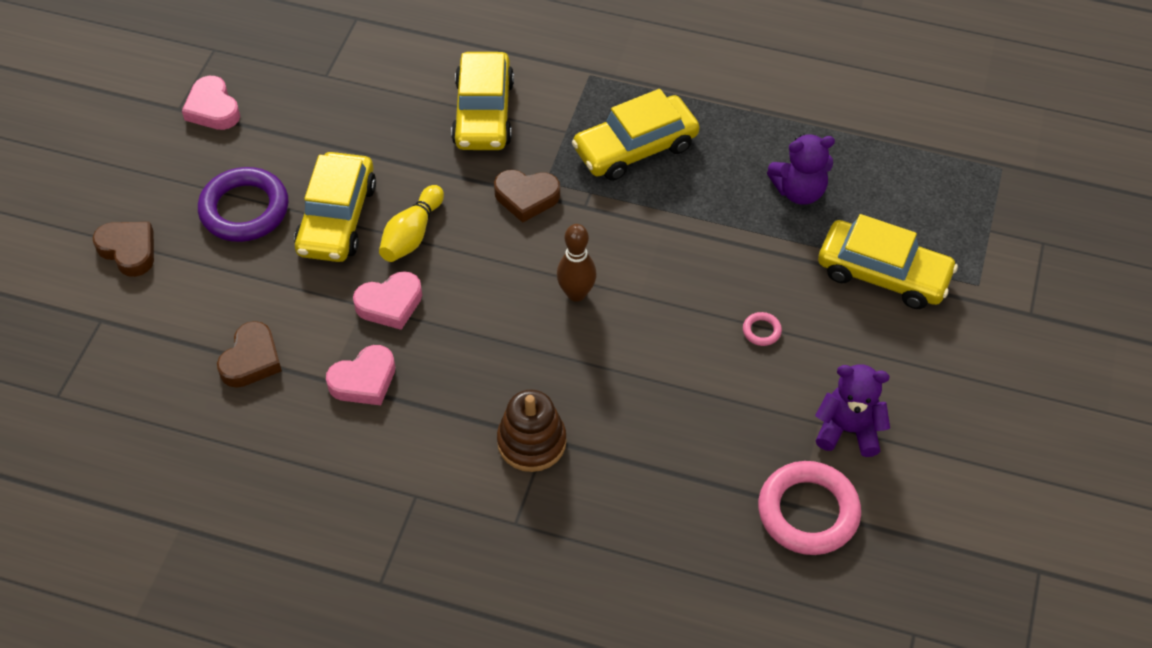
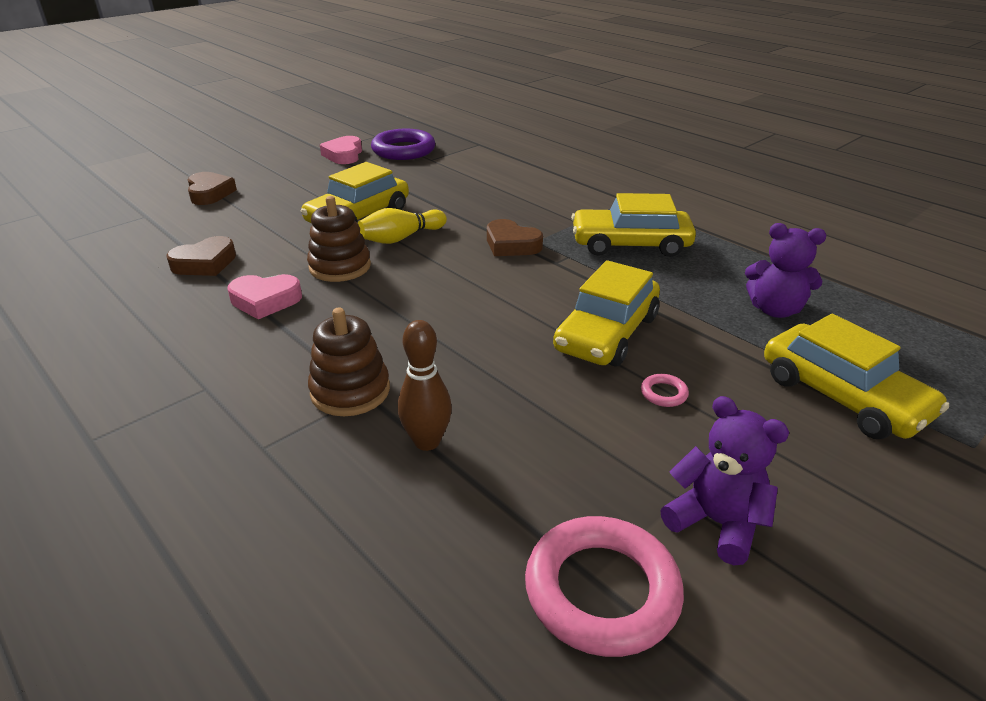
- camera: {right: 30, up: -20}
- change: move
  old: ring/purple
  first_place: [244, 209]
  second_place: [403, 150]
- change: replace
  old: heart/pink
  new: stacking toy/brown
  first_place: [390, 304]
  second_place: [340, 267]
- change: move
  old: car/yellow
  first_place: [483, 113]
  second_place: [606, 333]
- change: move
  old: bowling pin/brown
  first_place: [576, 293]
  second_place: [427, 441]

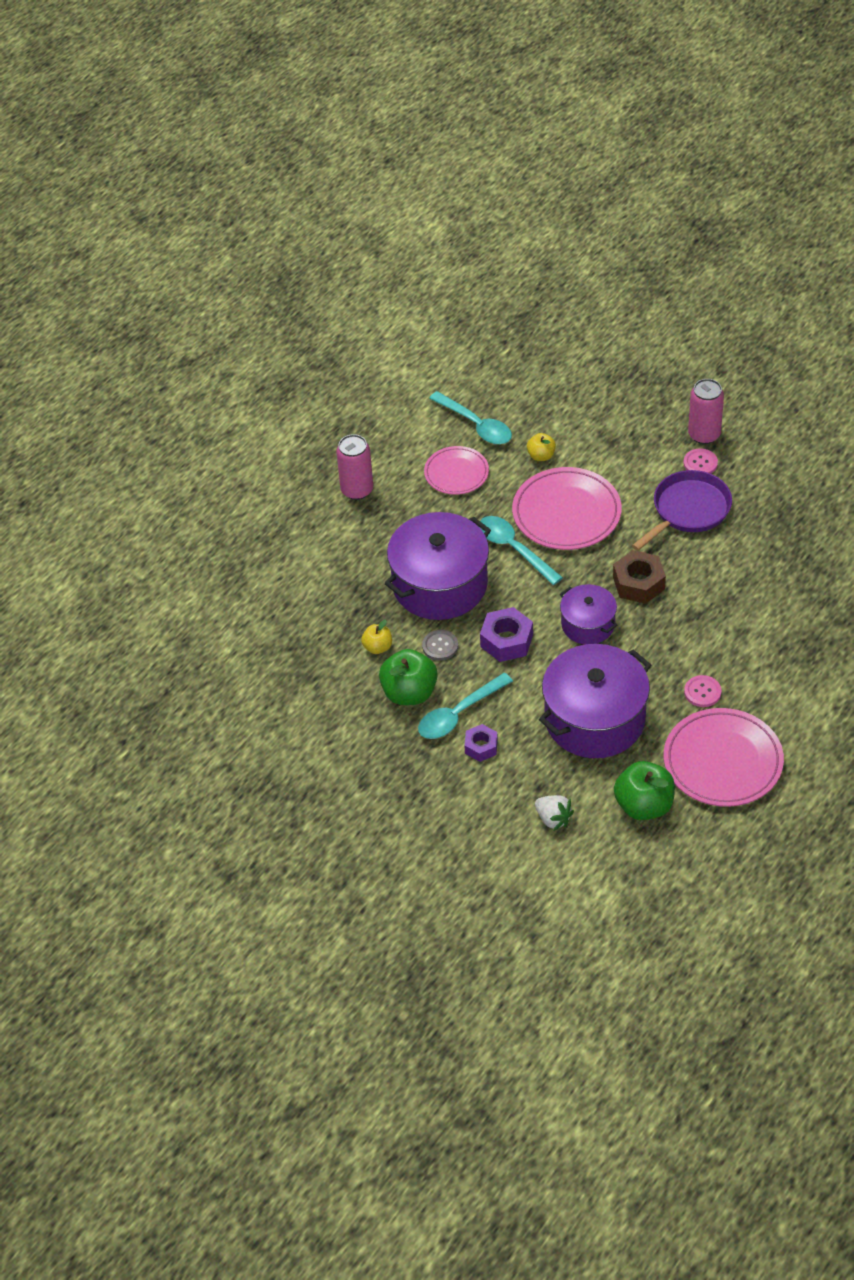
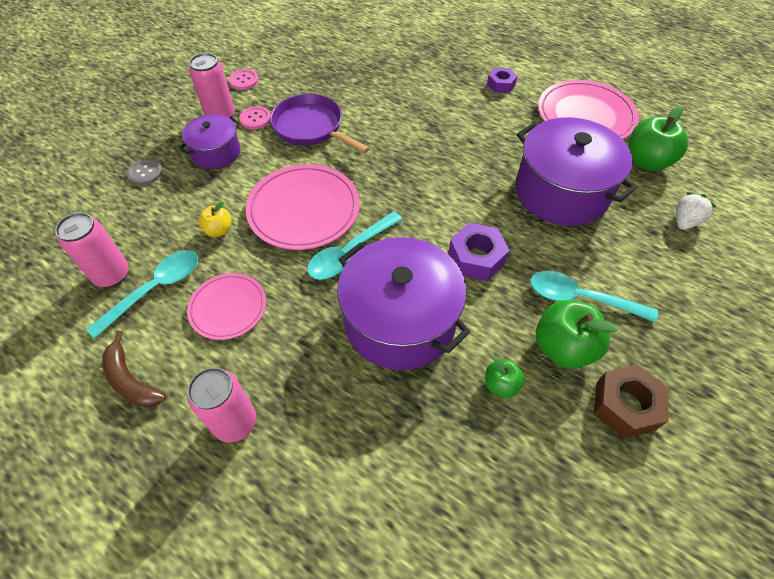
- camera: {right: -95, up: 5}
- change: recolor
  old: apple/yellow
  new: apple/green
  first_place: [377, 647]
  second_place: [501, 385]
- change: rotate
  old: spoon/turquoise
  first_place: [459, 714]
  second_place: [581, 298]
  degrees: 150
- change: move
  old: button/grey
  first_place: [440, 646]
  second_place: [145, 173]
- change: move
  old: nut/purple
  first_place: [481, 747]
  second_place: [501, 85]
- change: move
  old: pot/purple
  first_place: [588, 624]
  second_place: [216, 152]
- change: move
  old: nut/brown
  first_place: [638, 583]
  second_place: [625, 405]
- change: move
  old: button/pink
  first_place: [702, 692]
  second_place: [244, 80]
- change: insert
  new: can/pink
  second_place: [112, 275]
- change: insert
  new: banana/brown
  second_place: [131, 380]

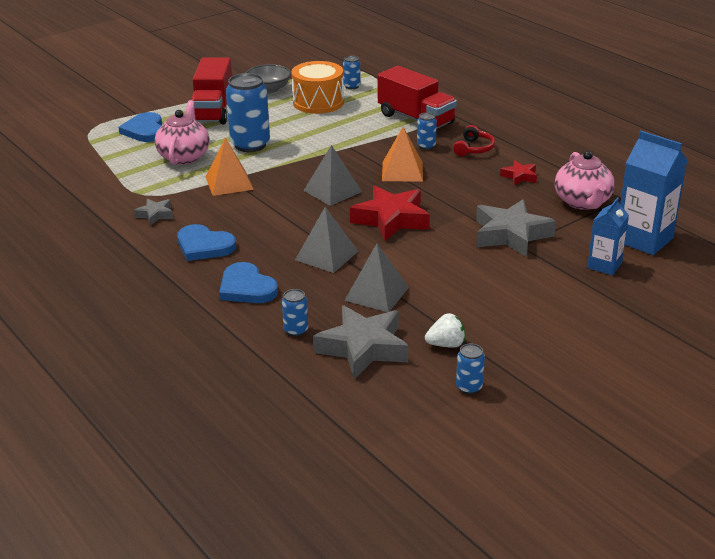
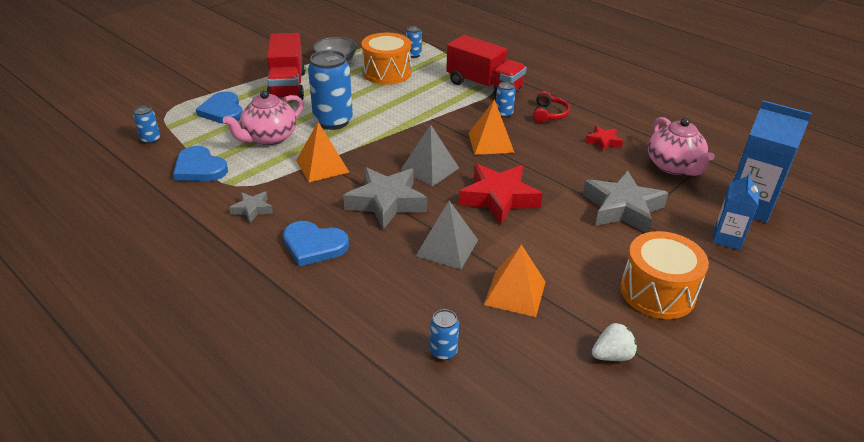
- camera: {right: -10, up: 5}
- change: rotate
  old: teapot/pink
  first_place: [184, 156]
  second_place: [269, 138]
  degrees: -135
- change: move
  old: heart/blue
  first_place: [246, 288]
  second_place: [199, 168]
- change: move
  old: star/grey
  first_place: [363, 348]
  second_place: [386, 202]
- change: recolor
  old: pyramid/grey
  new: pyramid/orange
  first_place: [376, 293]
  second_place: [515, 293]
- change: move
  old: can/blue
  first_place: [469, 387]
  second_place: [150, 139]
- change: insert
  new: drum/orange
  second_place: [657, 292]

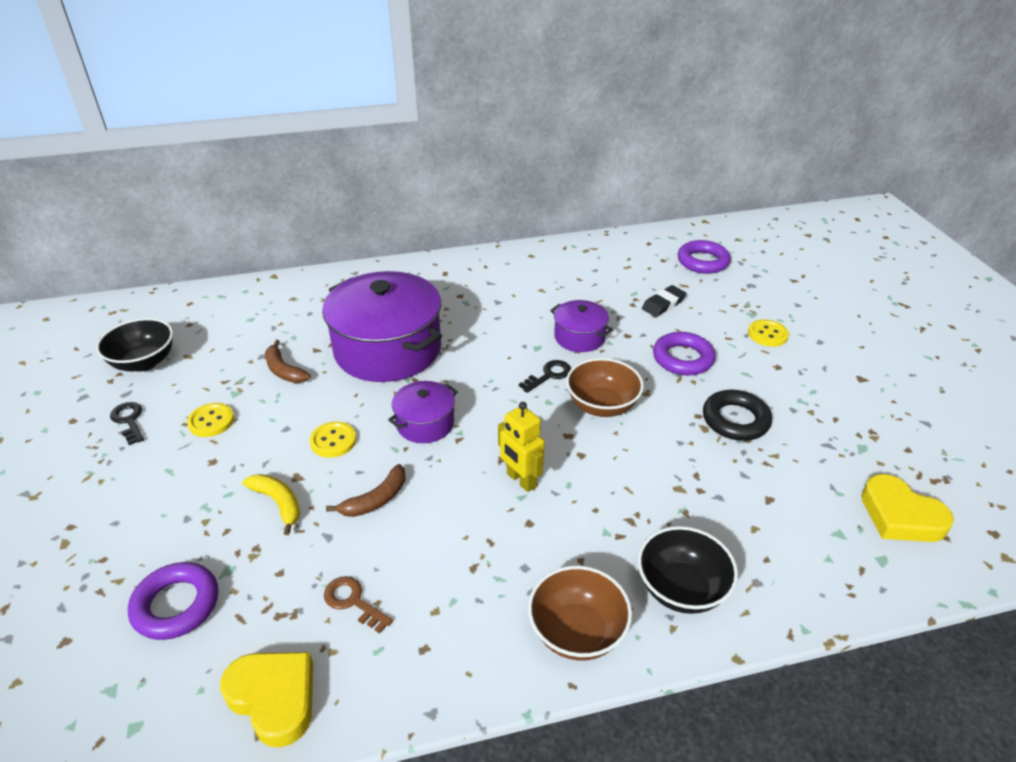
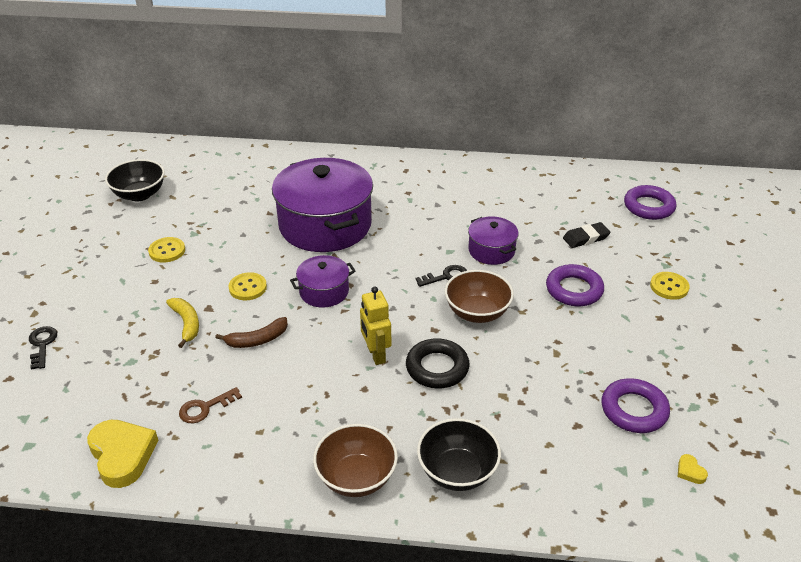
- camera: {right: 20, up: 0}
- change: move
  old: key/black
  first_place: [129, 421]
  second_place: [42, 345]
- change: move
  old: ring/purple
  first_place: [176, 605]
  second_place: [634, 410]
- change: delete
  old: banana/brown
  first_place: [284, 370]
- change: rotate
  old: key/brown
  first_place: [353, 602]
  second_place: [205, 408]
  degrees: -90
- change: move
  old: ring/black
  first_place: [735, 420]
  second_place: [437, 368]
- change: resize
  old: heart/yellow
  first_place: [900, 516]
  second_place: [690, 471]
  factor: 0.42

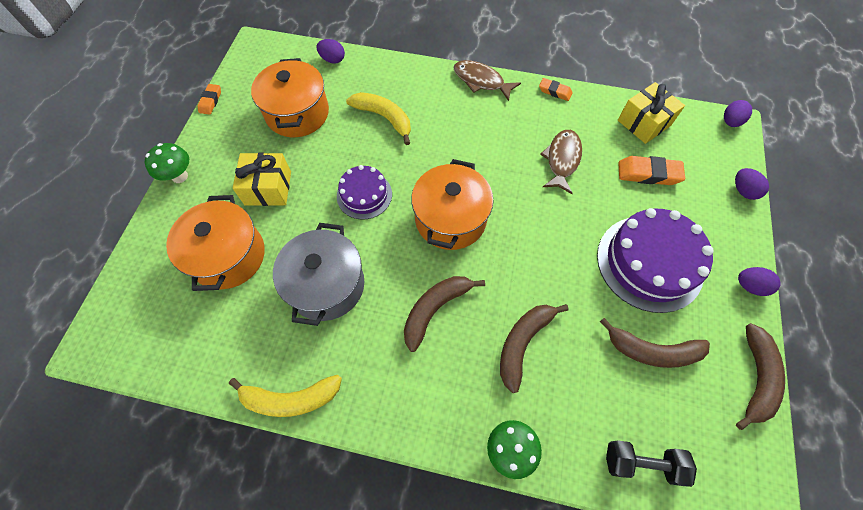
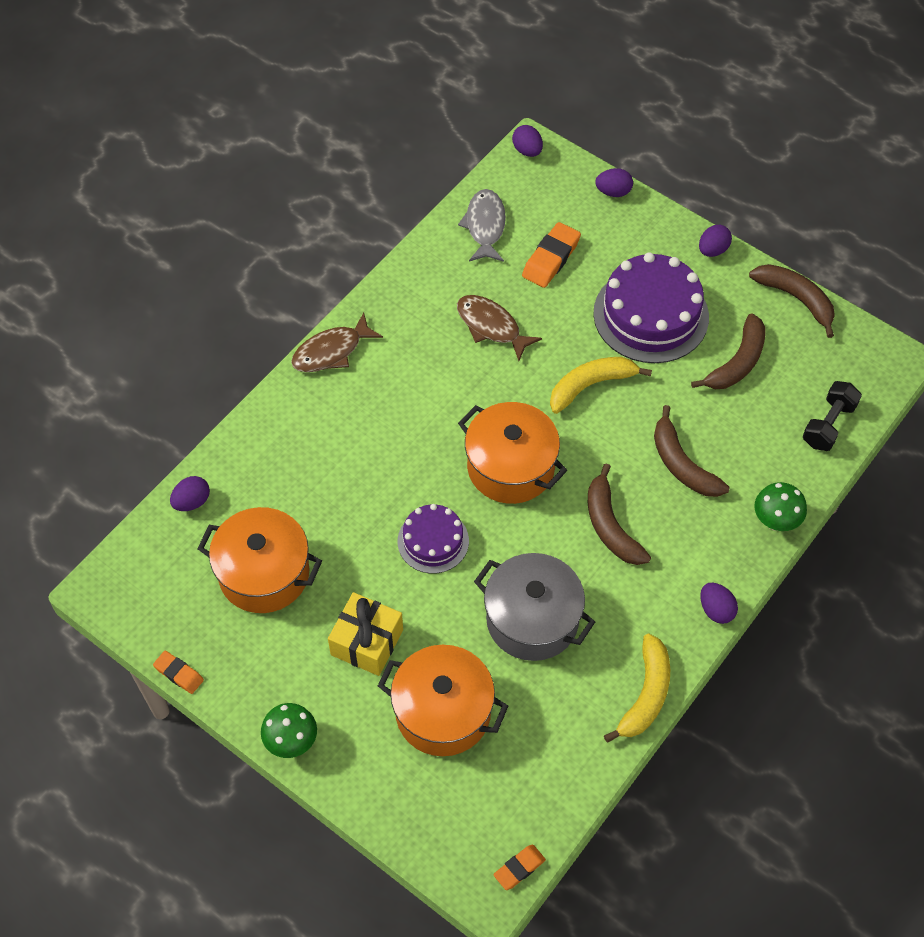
- camera: {right: -65, up: -5}
- change: move
  old: banana/yellow
  first_place: [384, 118]
  second_place: [590, 385]
- change: move
  old: eraser/orange
  first_place: [555, 91]
  second_place: [519, 868]
- change: replace
  old: gift/yellow
  new: fish/grey
  first_place: [644, 123]
  second_place: [485, 226]
- change: insert
  new: egg/purple
  second_place: [716, 610]

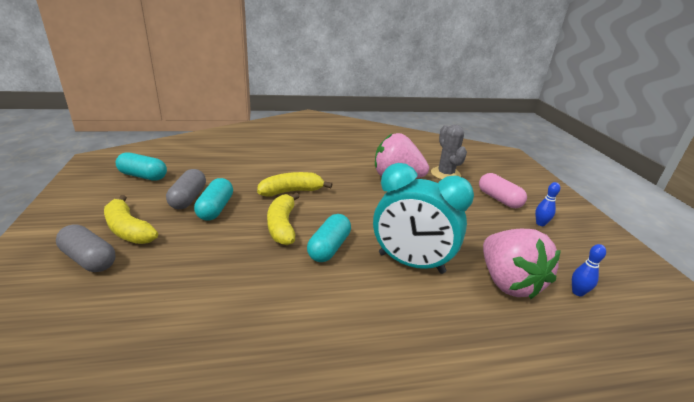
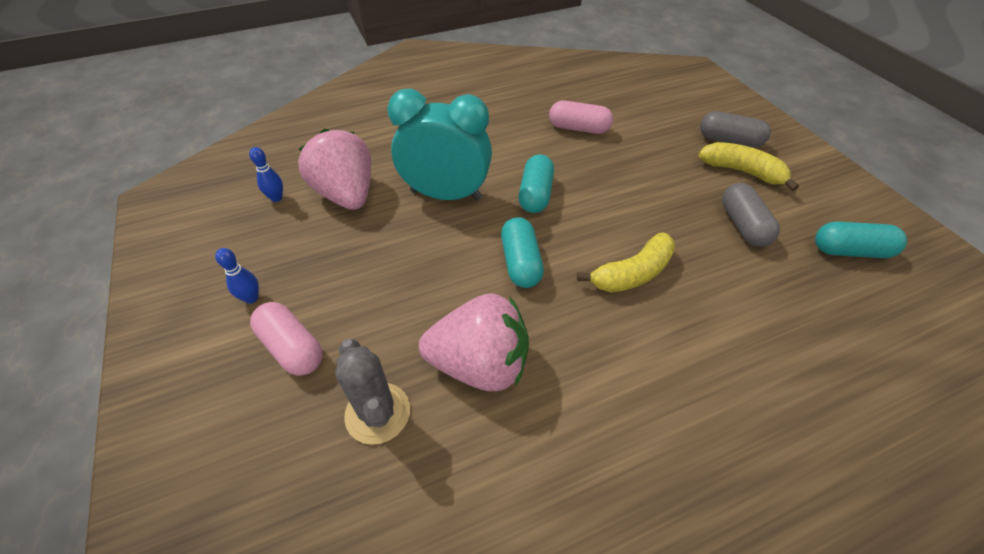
- camera: {right: 170, up: 20}
- change: move
  old: capsule/turquoise
  first_place: [215, 209]
  second_place: [520, 262]
- change: delete
  old: banana/yellow
  first_place: [282, 226]
- change: insert
  new: capsule/pink
  second_place: [579, 128]

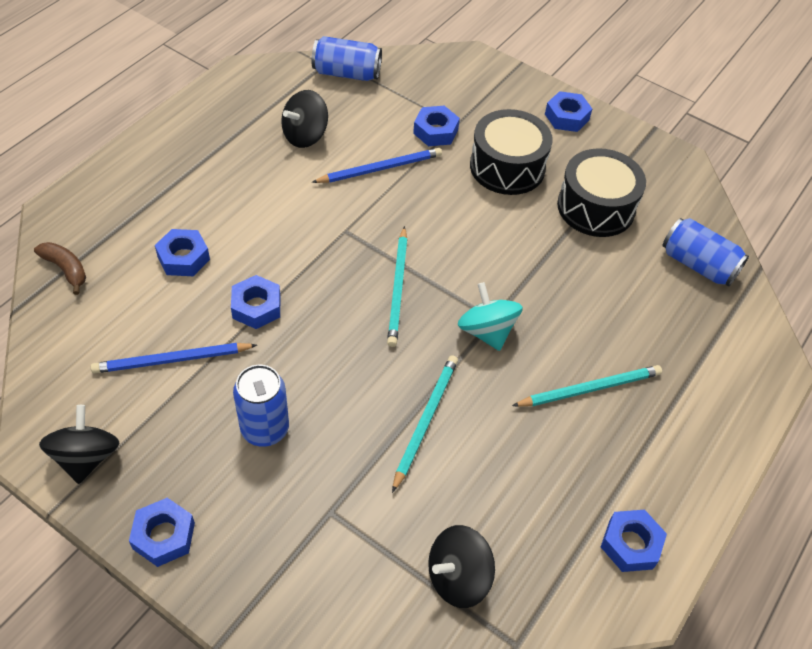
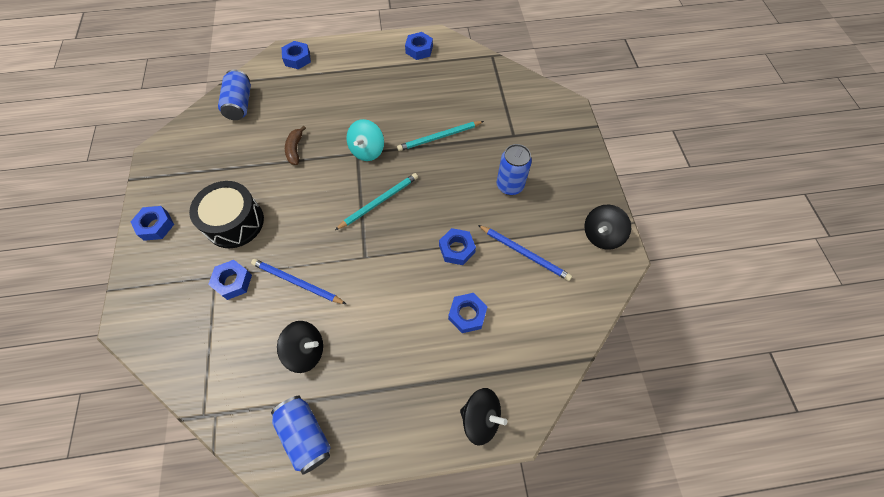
- camera: {right: -130, up: 10}
- change: move
  old: banana/brown
  first_place: [66, 269]
  second_place: [295, 149]
- change: move
  old: nut/blue
  first_place: [164, 536]
  second_place: [297, 59]
- change: move
  old: can/blue
  first_place: [346, 73]
  second_place: [305, 435]
- change: move
  old: spinning top/black
  first_place: [458, 577]
  second_place: [480, 418]
- change: delete
  old: pencil/turquoise
  first_place: [590, 389]
- change: delete
  old: drum/black
  first_place: [596, 207]

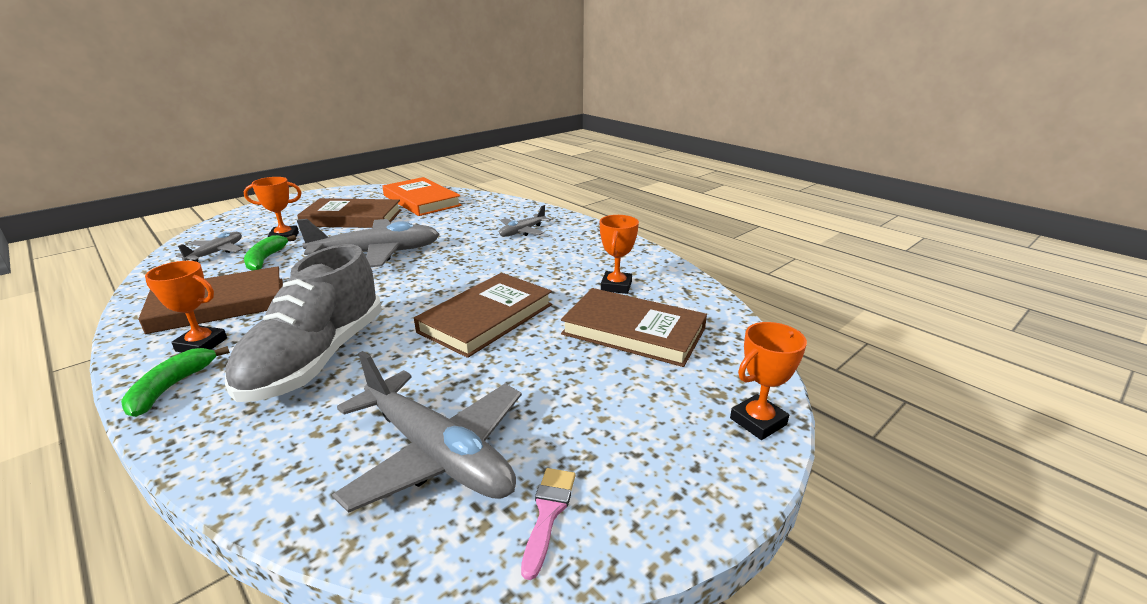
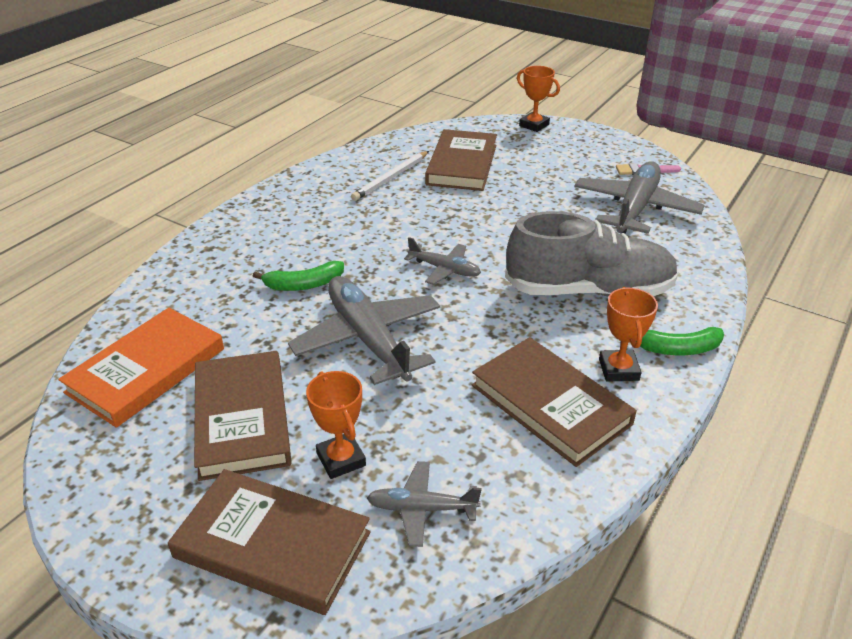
- camera: {right: -105, up: 10}
- change: move
  old: banana/green
  first_place: [265, 259]
  second_place: [304, 285]
- change: move
  old: book/brown
  first_place: [486, 318]
  second_place: [272, 545]
- change: move
  old: plane/grey
  first_place: [522, 231]
  second_place: [444, 269]
- change: replace
  old: trophy/orange
  new: pencil/white
  first_place: [616, 286]
  second_place: [391, 178]

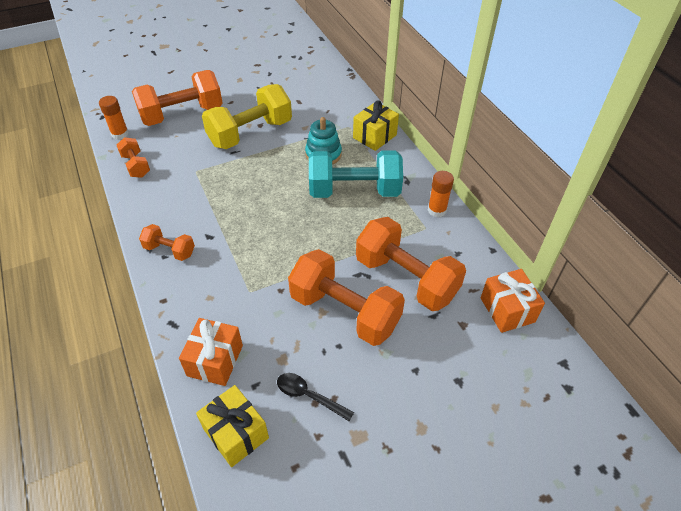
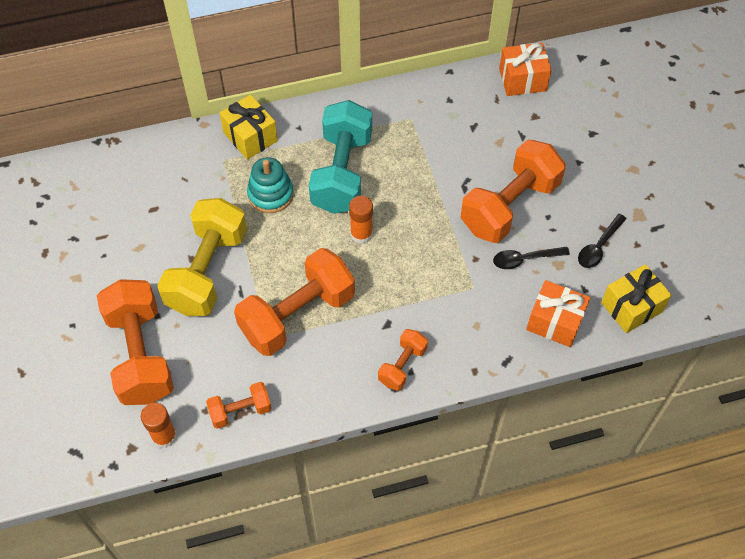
- camera: {right: -80, up: 10}
- change: rotate
  old: dumbbell/yellow
  first_place: [250, 133]
  second_place: [207, 271]
  degrees: 45
- change: move
  old: dumbbell/orange
  first_place: [406, 278]
  second_place: [297, 315]
- change: move
  old: glue stick/orange
  first_place: [437, 210]
  second_place: [361, 234]
- change: insert
  new: spoon/black
  second_place: [525, 259]

